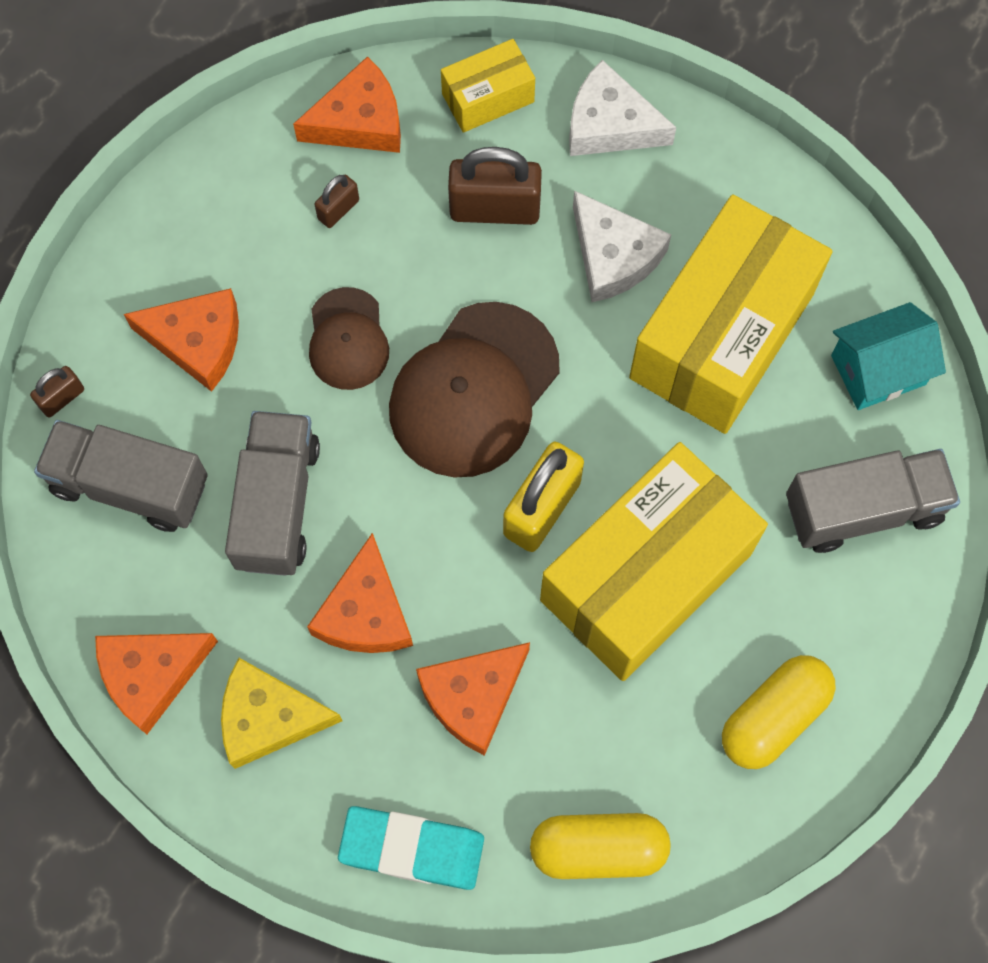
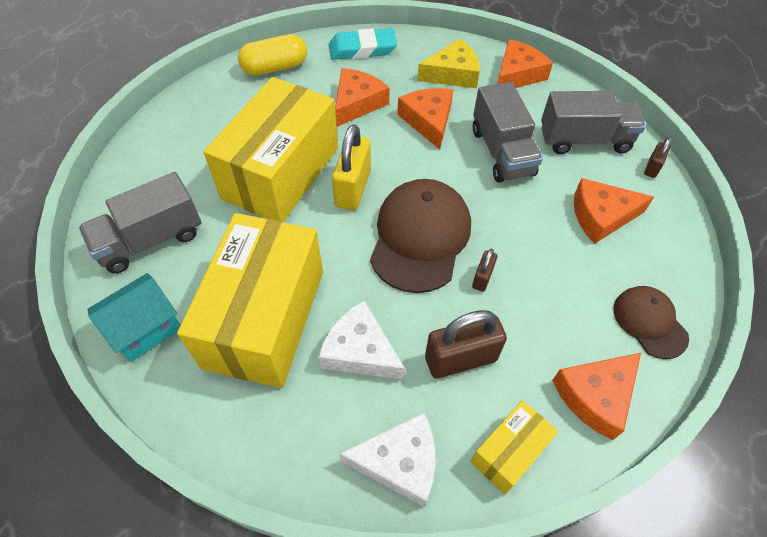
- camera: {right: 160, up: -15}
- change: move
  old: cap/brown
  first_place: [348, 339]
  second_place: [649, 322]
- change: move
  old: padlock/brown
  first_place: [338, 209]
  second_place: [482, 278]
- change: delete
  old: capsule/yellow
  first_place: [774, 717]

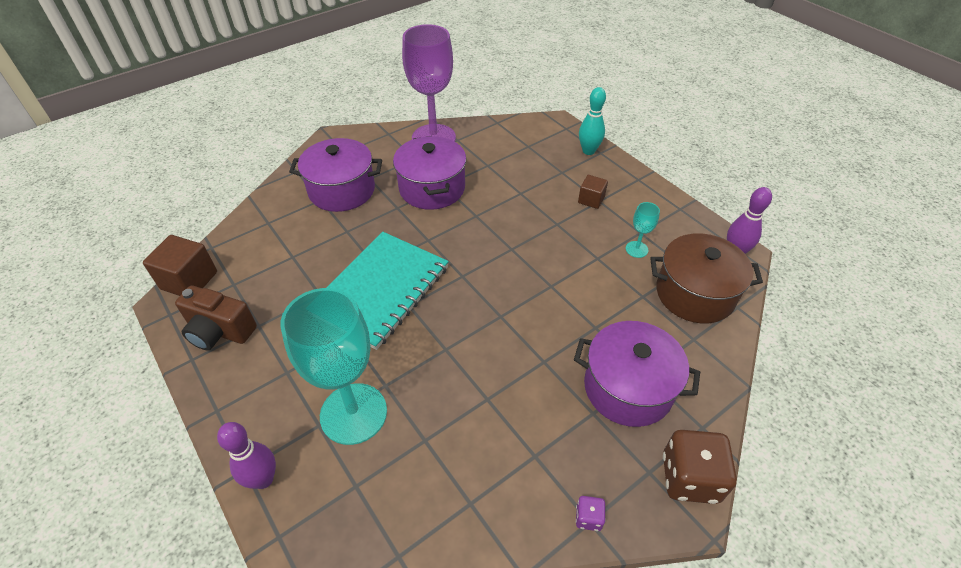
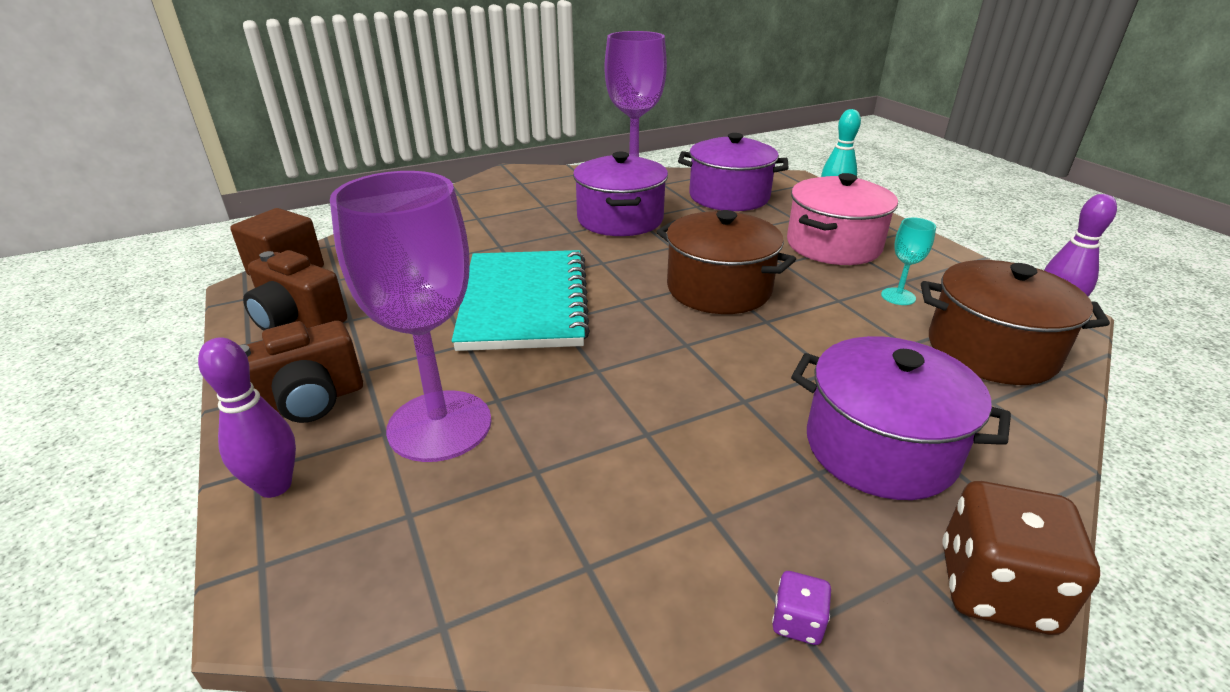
- camera: {right: 10, up: -15}
- change: recolor
  old: goblet/turquoise
  new: goblet/purple
  first_place: [353, 413]
  second_place: [439, 425]
- change: move
  old: pot/purple
  first_place: [342, 190]
  second_place: [729, 197]
- change: rotate
  old: notebook/turquoise
  first_place: [381, 290]
  second_place: [524, 302]
  degrees: -45
- change: replace
  old: cube/brown
  new: pot/pink
  first_place: [591, 200]
  second_place: [833, 245]
- change: insert
  new: camera/brown
  second_place: [308, 402]
- change: insert
  new: pot/brown
  second_place: [719, 289]

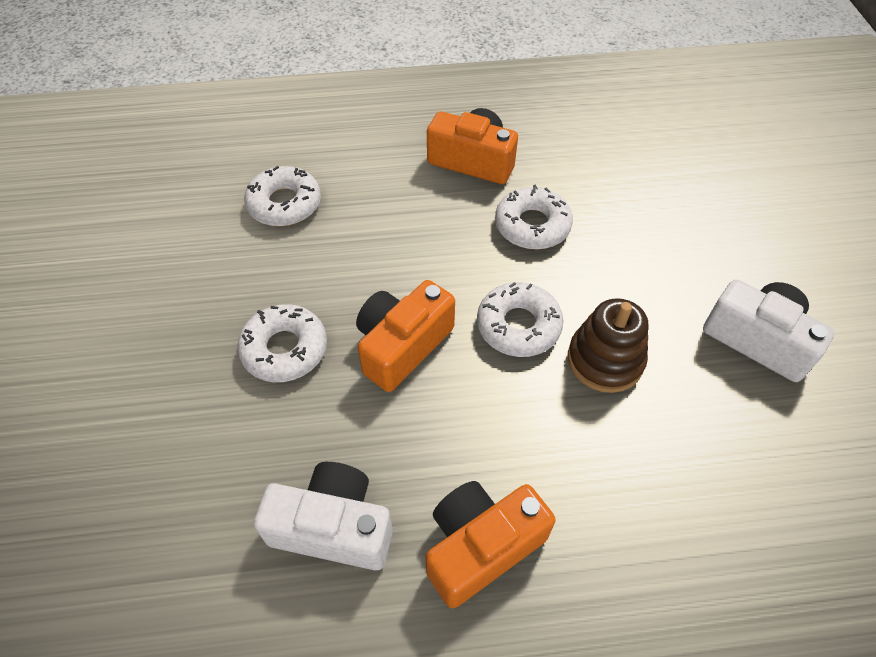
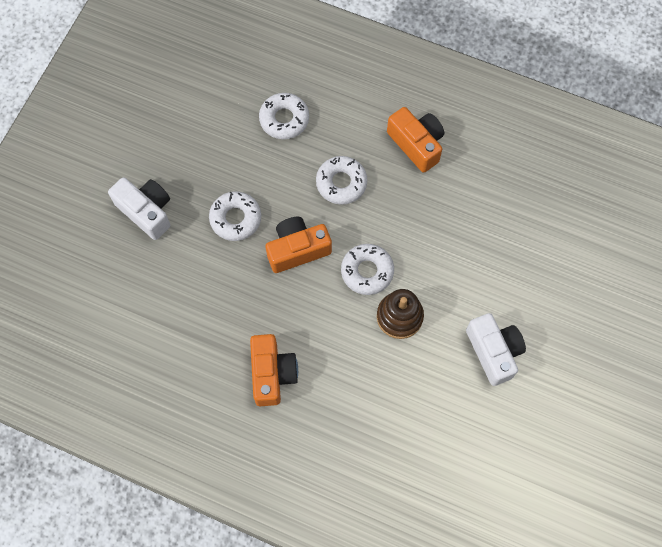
- camera: {right: 30, up: 15}
- change: move
  old: camera/white
  first_place: [333, 527]
  second_place: [146, 211]
- change: rotate
  old: camera/orange
  first_place: [481, 546]
  second_place: [272, 374]
  degrees: 90
- change: move
  old: donut/white
  first_place: [532, 225]
  second_place: [341, 183]

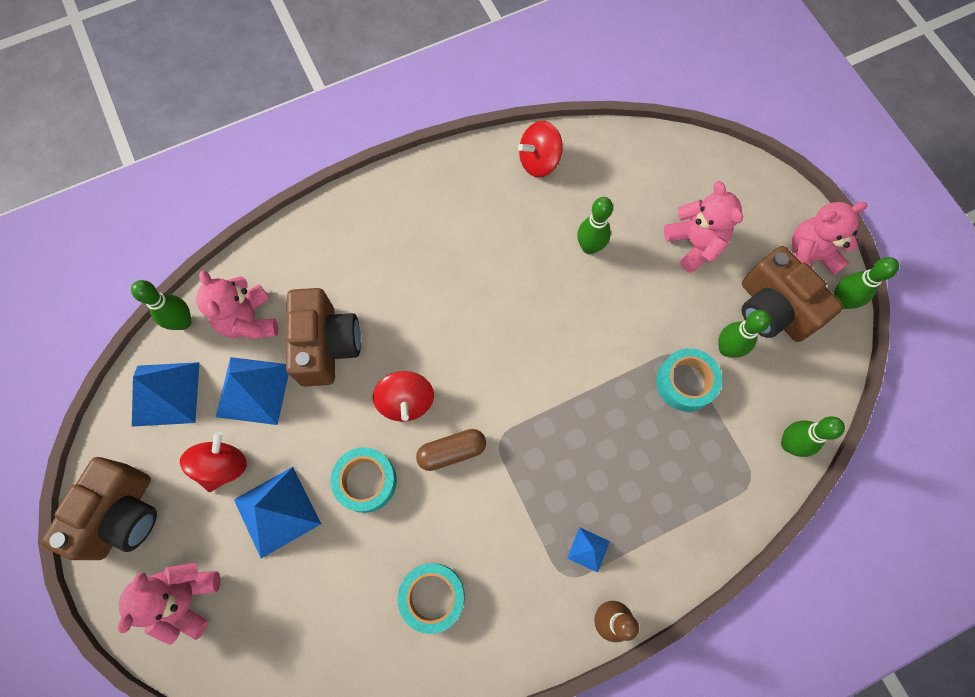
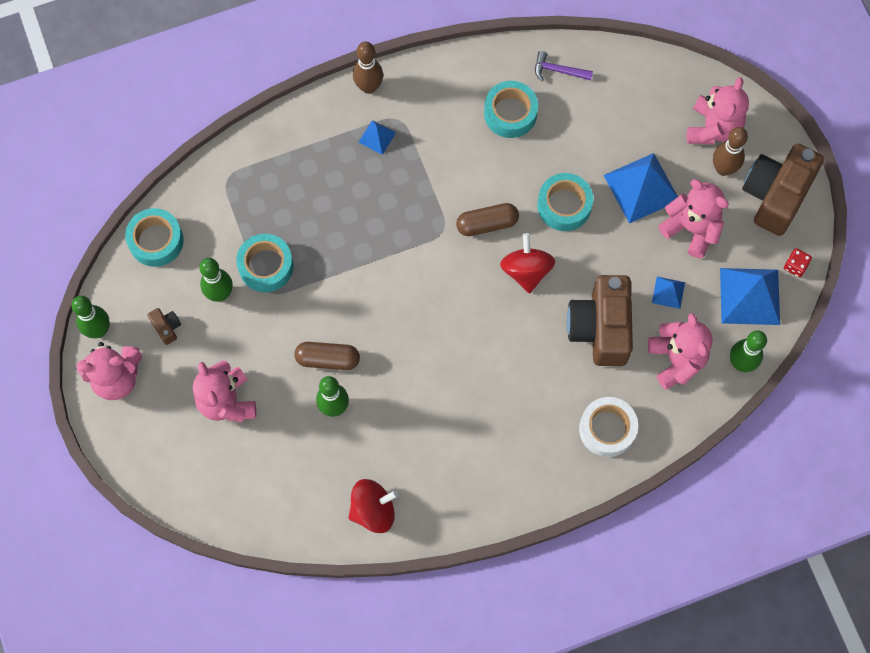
- camera: {right: -175, up: 0}
- change: replace
  old: spinning top/red
  new: teddy bear/pink
  first_place: [223, 466]
  second_place: [691, 228]
- change: resize
  old: pyramid/blue
  first_place: [253, 390]
  second_place: [668, 292]
  factor: 0.49
- change: resize
  old: camera/brown
  first_place: [772, 309]
  second_place: [167, 327]
  factor: 0.41
- change: delete
  old: bowling pin/green
  first_place: [789, 444]
- change: insert
  new: tape/turquoise
  second_place: [156, 241]
- change: insert
  new: capsule/brown
  second_place: [327, 359]
- change: insert
  new: hammer/purple
  second_place: [558, 70]
- change: insert
  new: tape/white
  second_place: [607, 429]
- change: insert
  new: bowling pin/brown
  second_place: [723, 169]
- change: insert
  new: dice/red
  second_place: [795, 266]

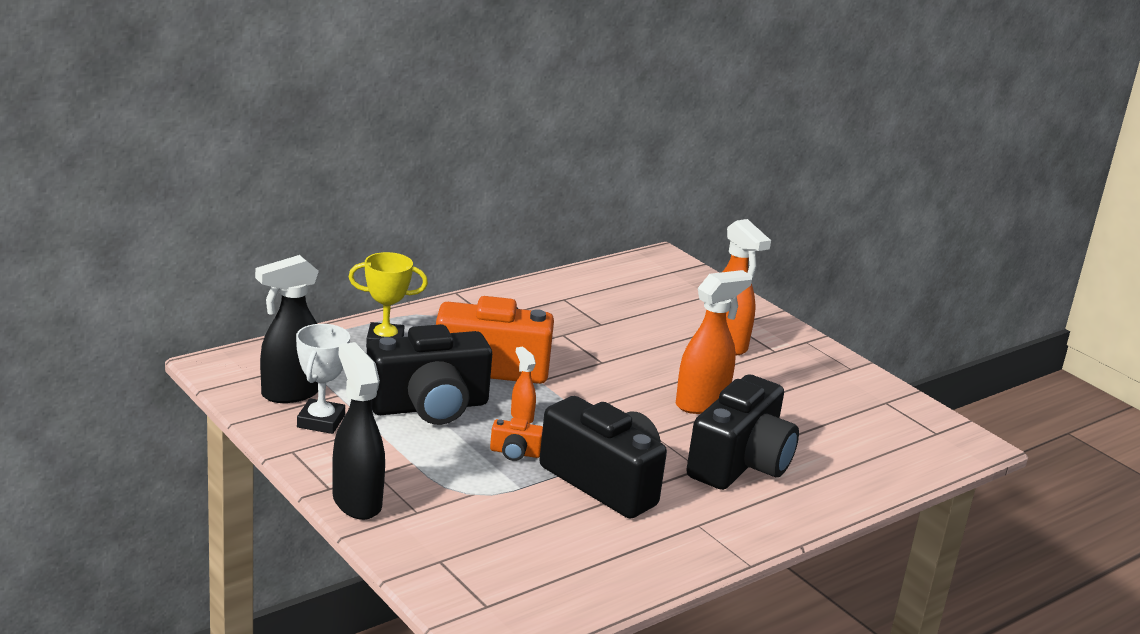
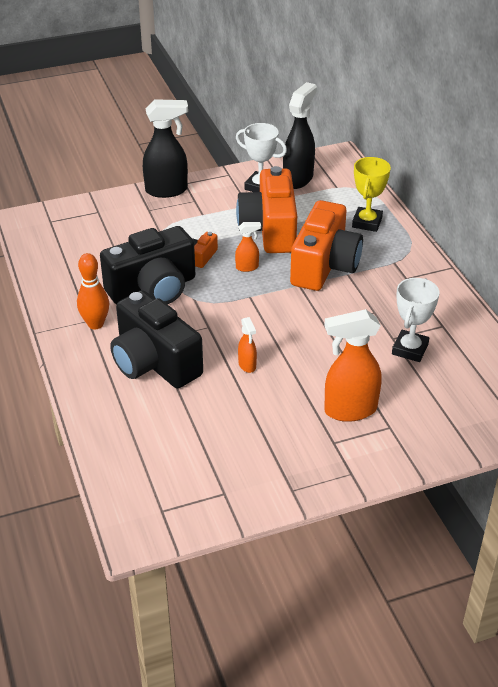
- camera: {right: 110, up: 15}
- change: rotate
  old: spray bottle/black
  first_place: [290, 393]
  second_place: [298, 179]
  degrees: 45
- change: recolor
  old: camera/black
  new: camera/orange
  first_place: [429, 407]
  second_place: [270, 230]
- change: resize
  old: spray bottle/orange
  first_place: [702, 403]
  second_place: [247, 365]
  factor: 0.5
- change: insert
  new: bowling pin/orange
  second_place: [95, 324]
- change: insert
  new: trophy/white
  second_place: [410, 349]

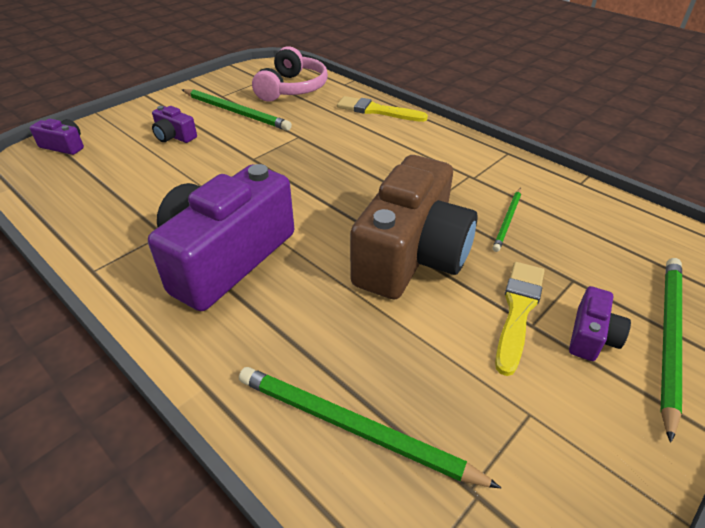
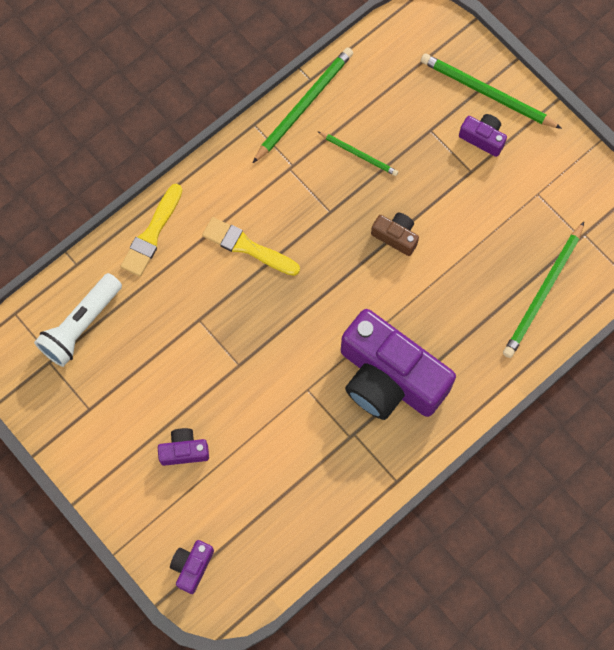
- camera: {right: -85, up: 30}
- change: rotate
  old: camera/purple
  first_place: [174, 136]
  second_place: [184, 450]
  degrees: -135
- change: move
  old: pencil/green
  first_place: [236, 112]
  second_place: [304, 105]
- change: replace
  old: headphones/pink
  new: flashlight/white
  first_place: [292, 88]
  second_place: [81, 325]
- change: resize
  old: camera/brown
  first_place: [412, 255]
  second_place: [396, 236]
  factor: 0.42
- change: move
  old: brush/yellow
  first_place: [518, 311]
  second_place: [247, 247]

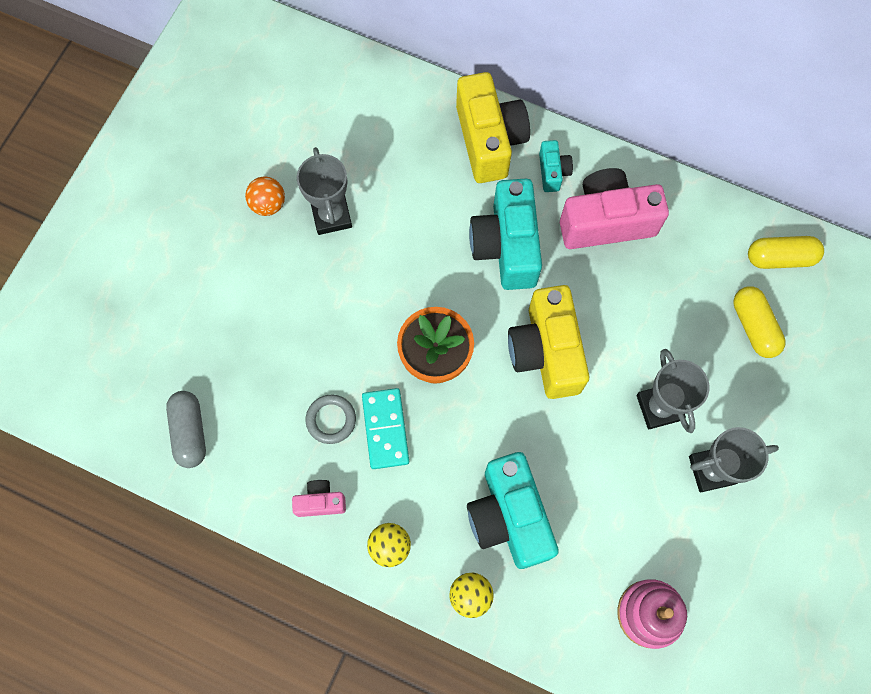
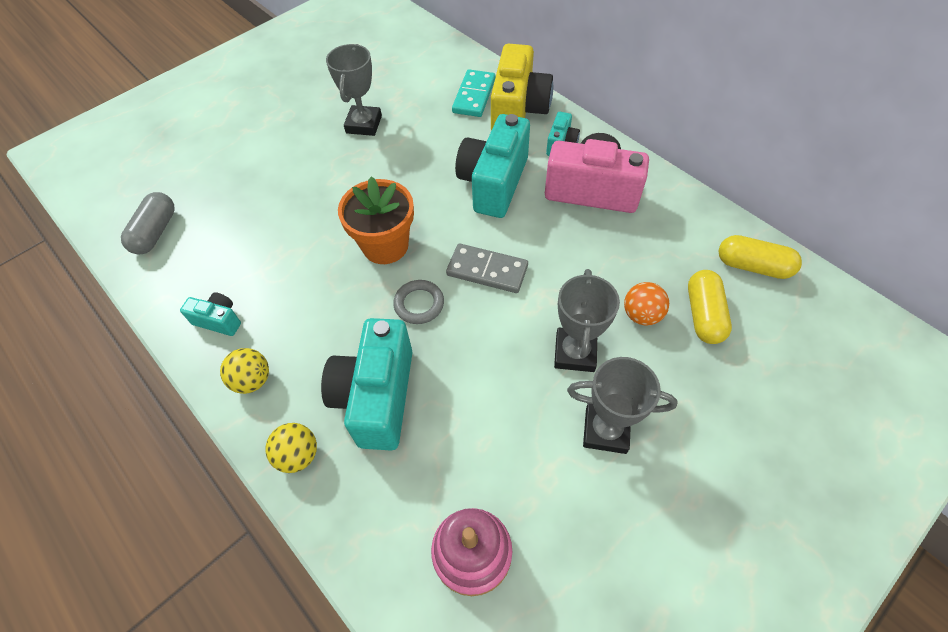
- camera: {right: 25, up: -15}
- change: move
  old: ball/orange
  first_place: [268, 204]
  second_place: [641, 315]
- change: recolor
  old: camera/pink
  new: camera/turquoise
  first_place: [320, 502]
  second_place: [219, 320]
- change: move
  old: ring/grey
  first_place: [331, 420]
  second_place: [419, 304]
- change: move
  old: domino/turquoise
  first_place: [385, 429]
  second_place: [474, 96]
- change: replace
  old: camera/yellow
  new: domino/grey
  first_place: [546, 352]
  second_place: [487, 270]

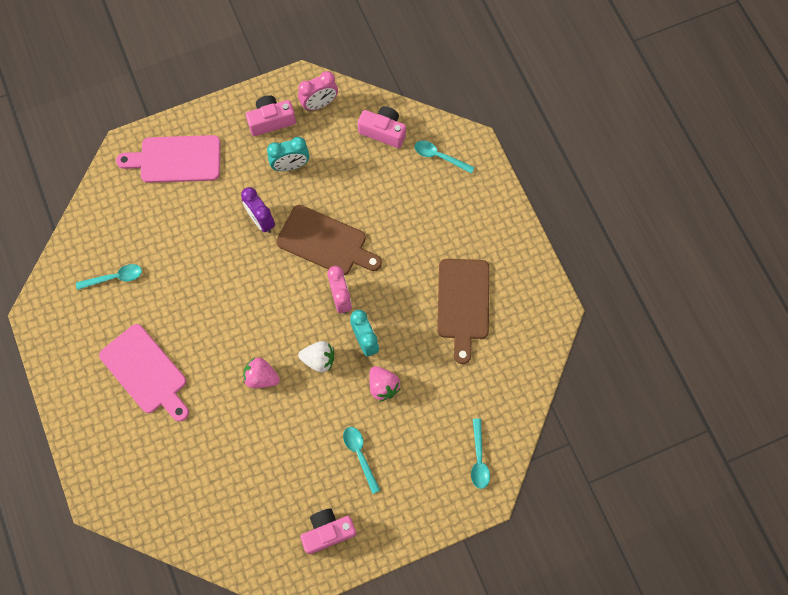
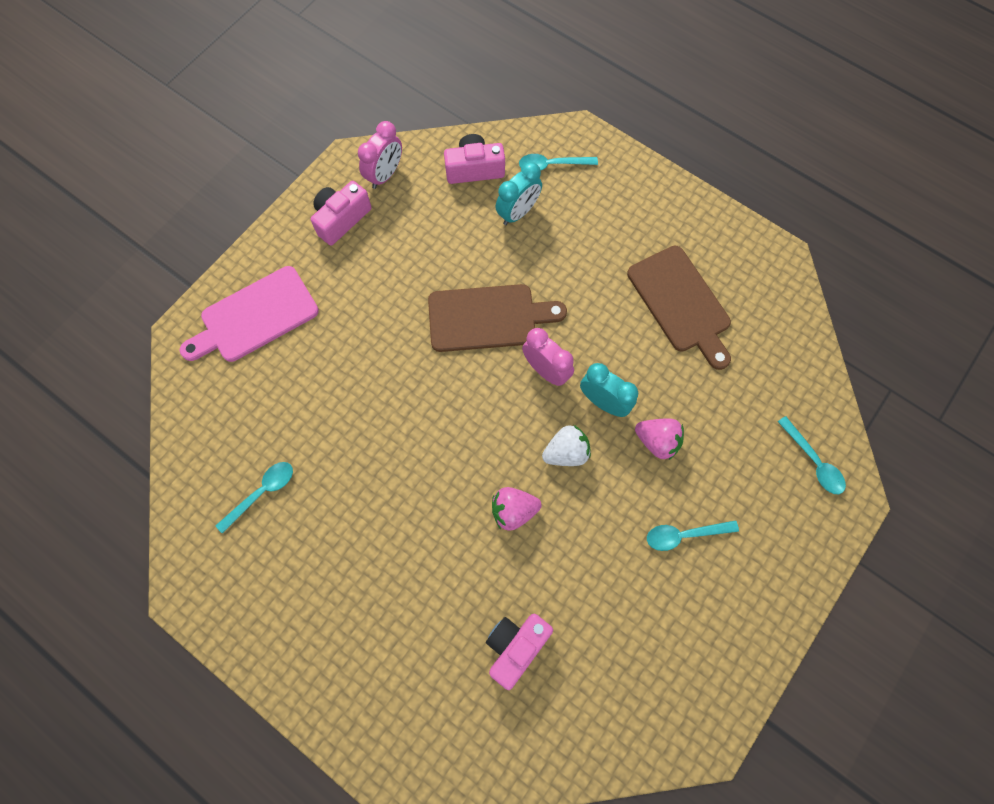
- camera: {right: -30, up: 0}
- change: delete
  old: cutting board/pink
  first_place: [146, 372]
- change: delete
  old: clock/purple
  first_place: [261, 220]
- change: move
  old: clock/turquoise
  first_place: [290, 165]
  second_place: [518, 213]
- change: move
  old: camera/pink
  first_place: [328, 532]
  second_place: [515, 646]
- change: rotate
  old: spoon/turquoise
  first_place: [360, 455]
  second_place: [684, 534]
  degrees: -45

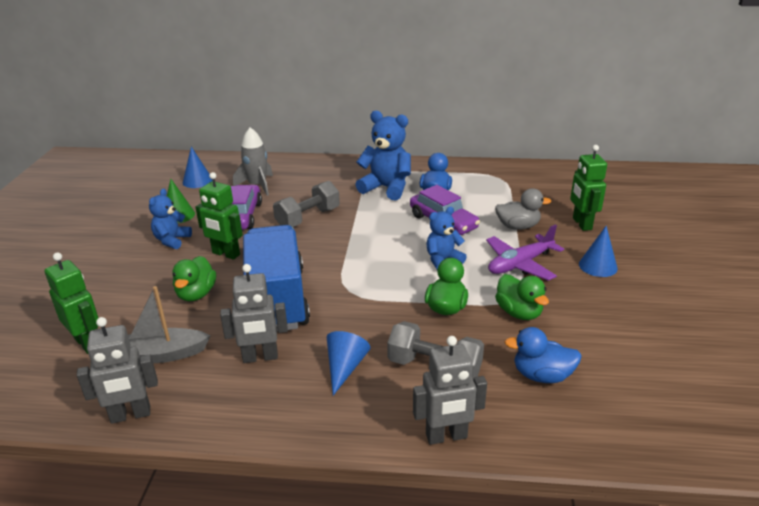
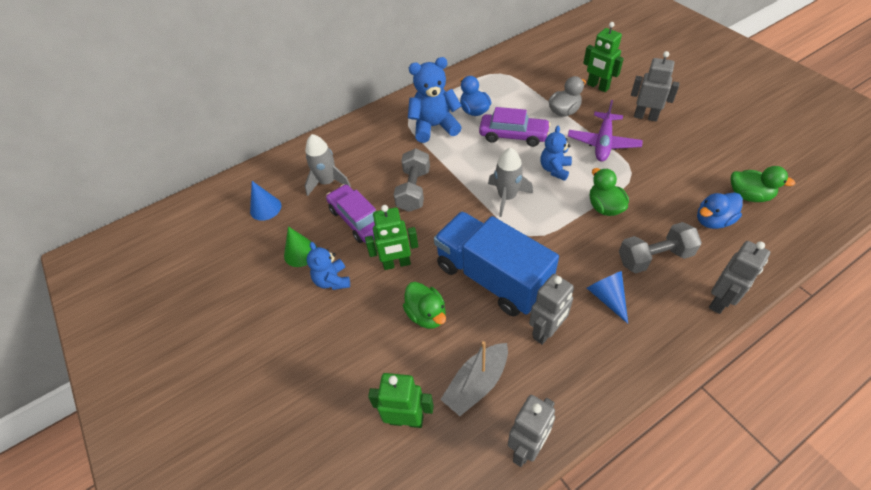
- camera: {right: -35, up: 20}
- change: move
  old: duck/green
  first_place: [519, 312]
  second_place: [748, 195]
- change: replace
  old: cone/blue
  new: robot/grey
  first_place: [598, 266]
  second_place: [645, 116]
- change: insert
  new: rocket/grey
  second_place: [507, 197]

